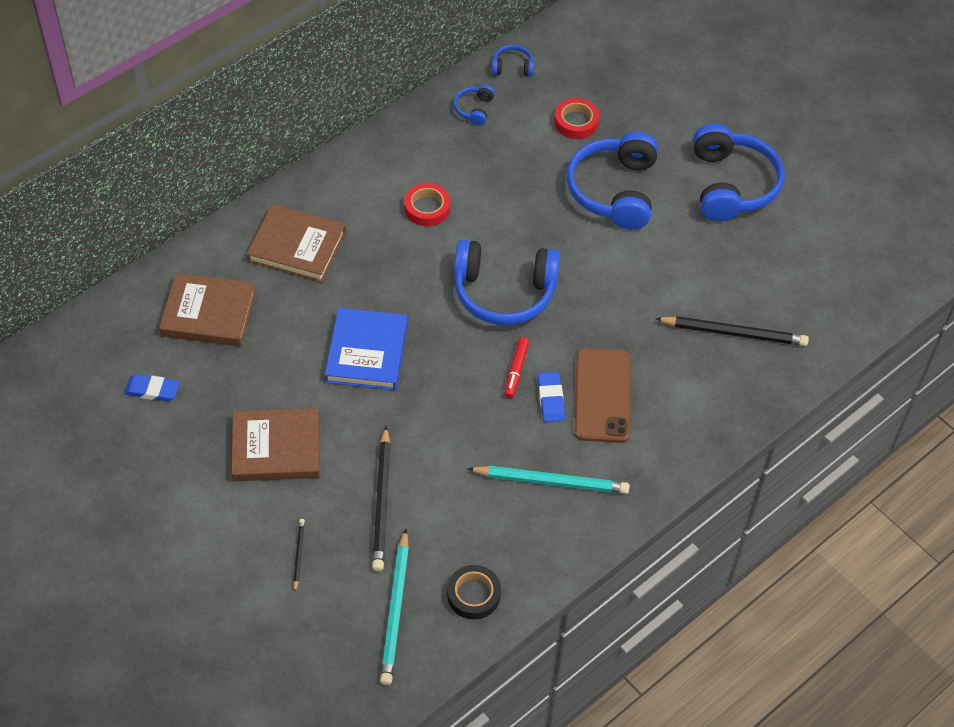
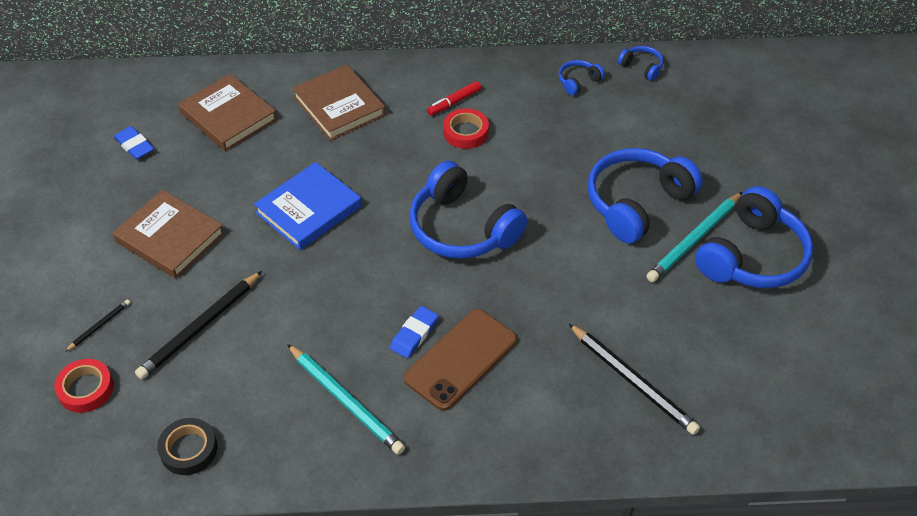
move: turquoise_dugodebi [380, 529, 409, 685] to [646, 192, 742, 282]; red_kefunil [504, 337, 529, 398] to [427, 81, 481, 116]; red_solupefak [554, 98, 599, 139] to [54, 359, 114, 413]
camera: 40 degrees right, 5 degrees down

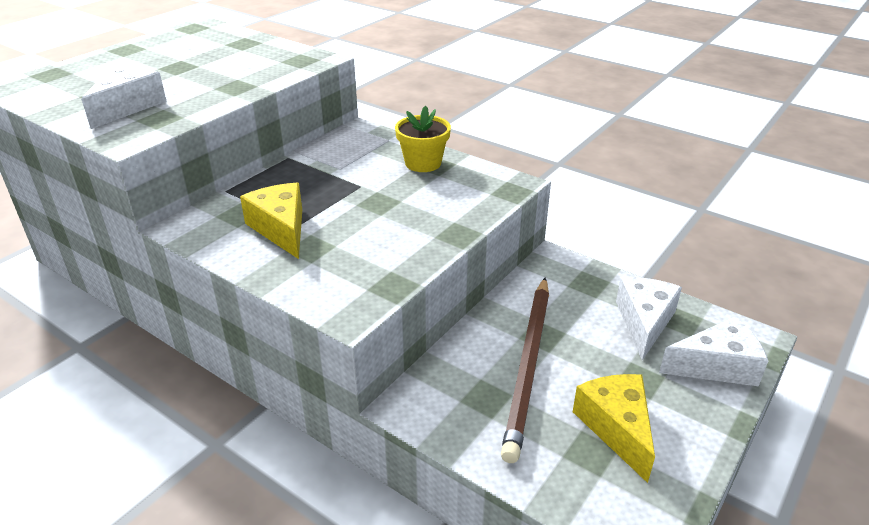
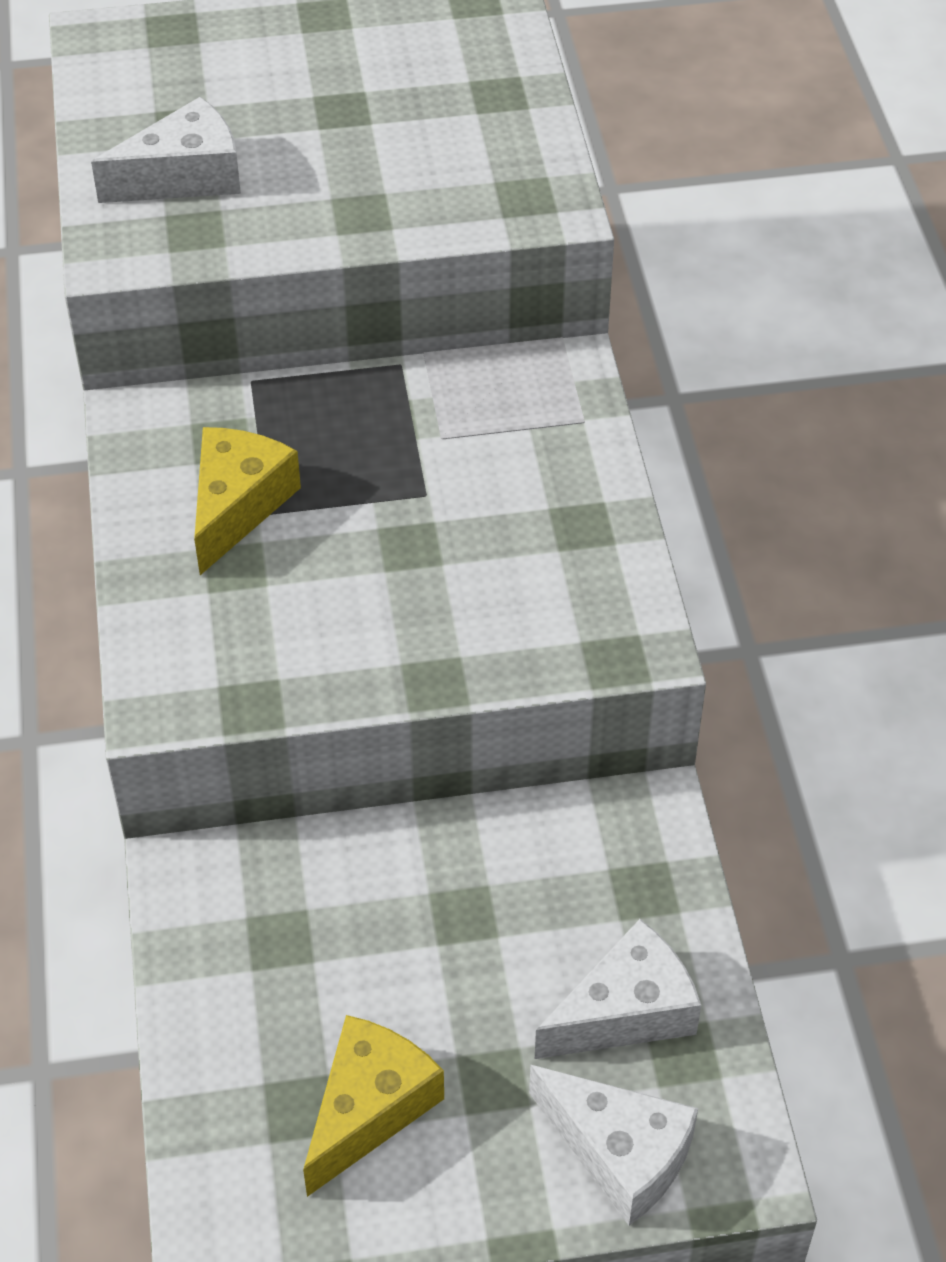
delete: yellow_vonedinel [395, 106, 451, 172]; brown_dugodebi [501, 277, 549, 463]
camera: 45 degrees right, 15 degrees up

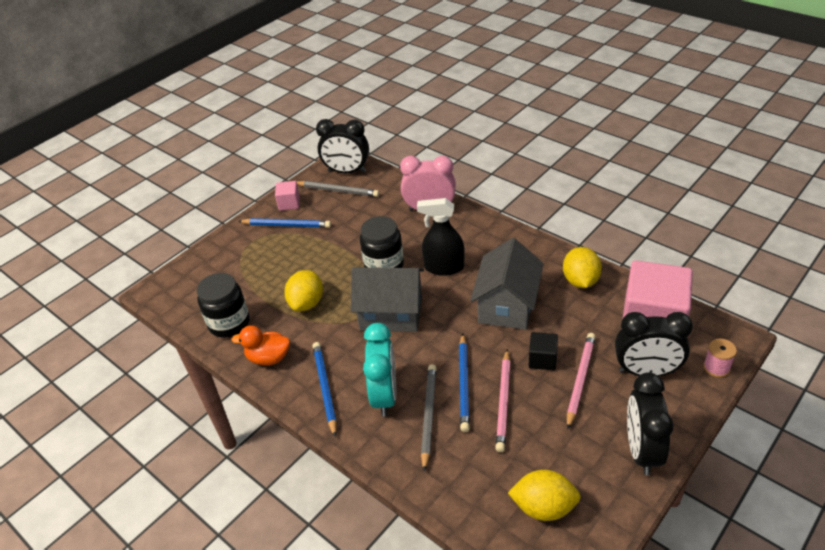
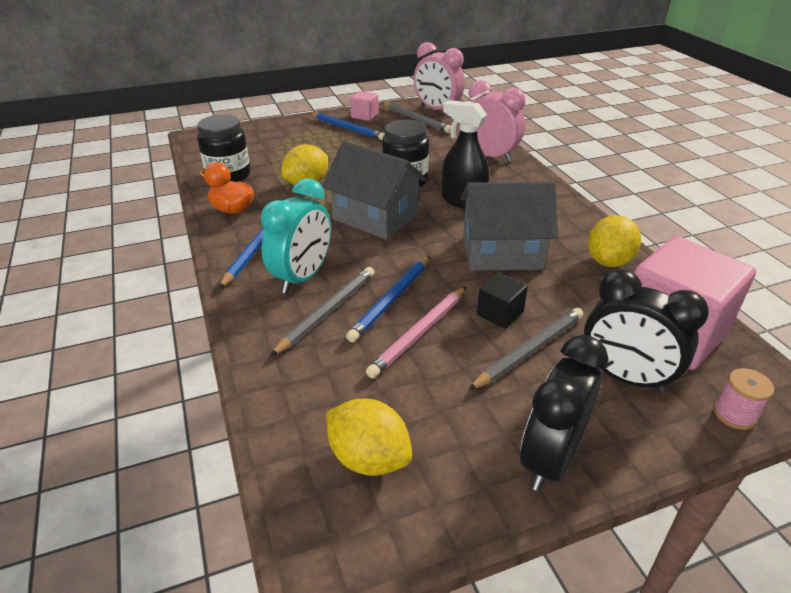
recolor: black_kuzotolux [316, 119, 369, 173] to pink_kuzotolux [414, 42, 465, 110]; pink_dugodebi [567, 333, 596, 430] to grey_dugodebi [468, 308, 583, 390]
rotate: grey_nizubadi [470, 238, 544, 330] = [461, 182, 558, 271] 45 degrees clockwise
camera: 25 degrees right, 5 degrees down

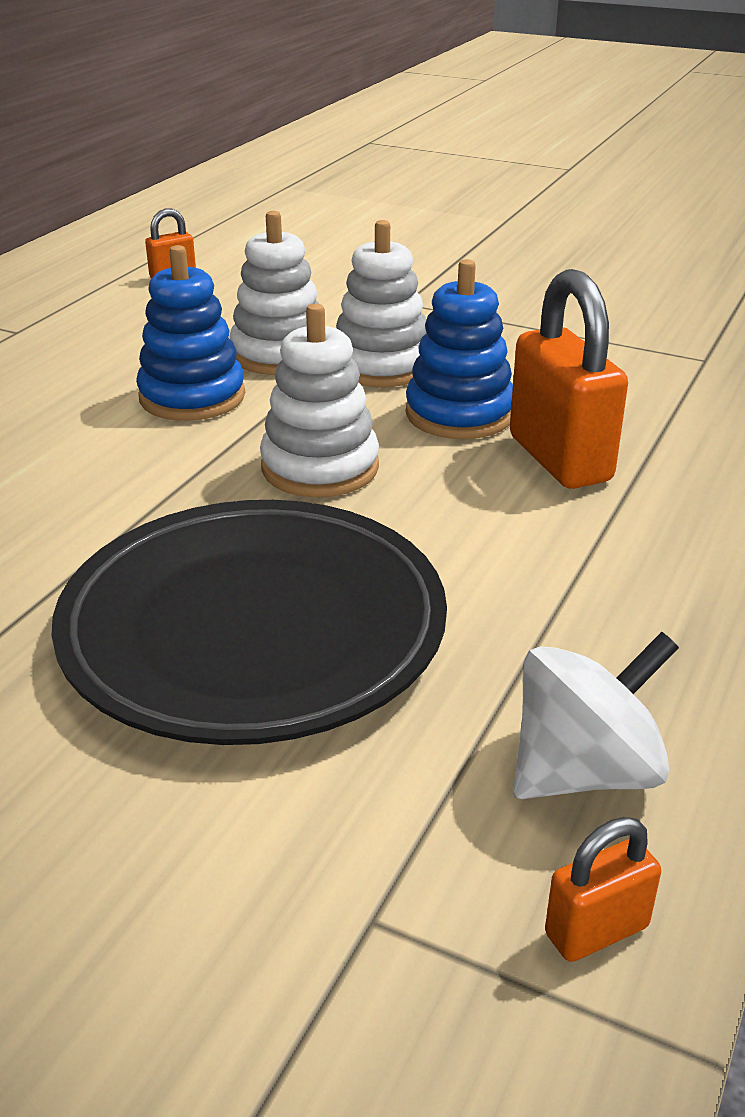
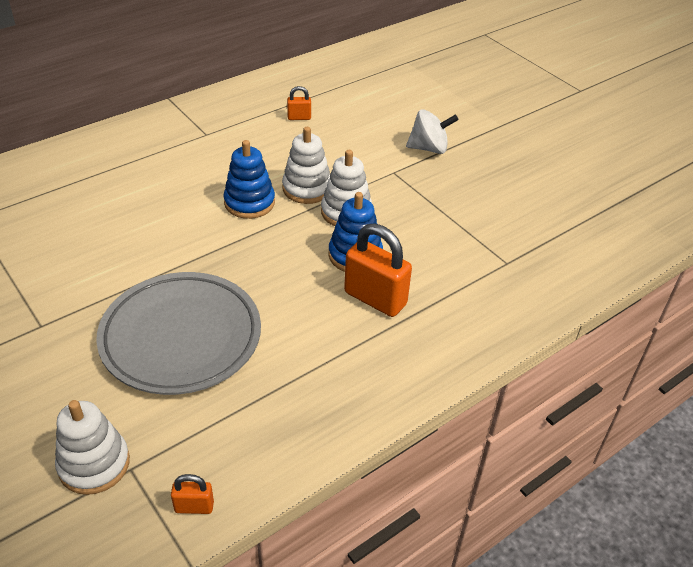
move: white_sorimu [260, 304, 379, 497] to [55, 400, 130, 495]; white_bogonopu [513, 632, 679, 799] to [406, 109, 459, 154]
recolor: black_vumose [52, 500, 447, 745] to grey_vumose [96, 272, 261, 395]
rotate: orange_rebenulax [510, 269, 628, 489] = [344, 223, 412, 317] 60 degrees counterclockwise
camera: 25 degrees right, 10 degrees up

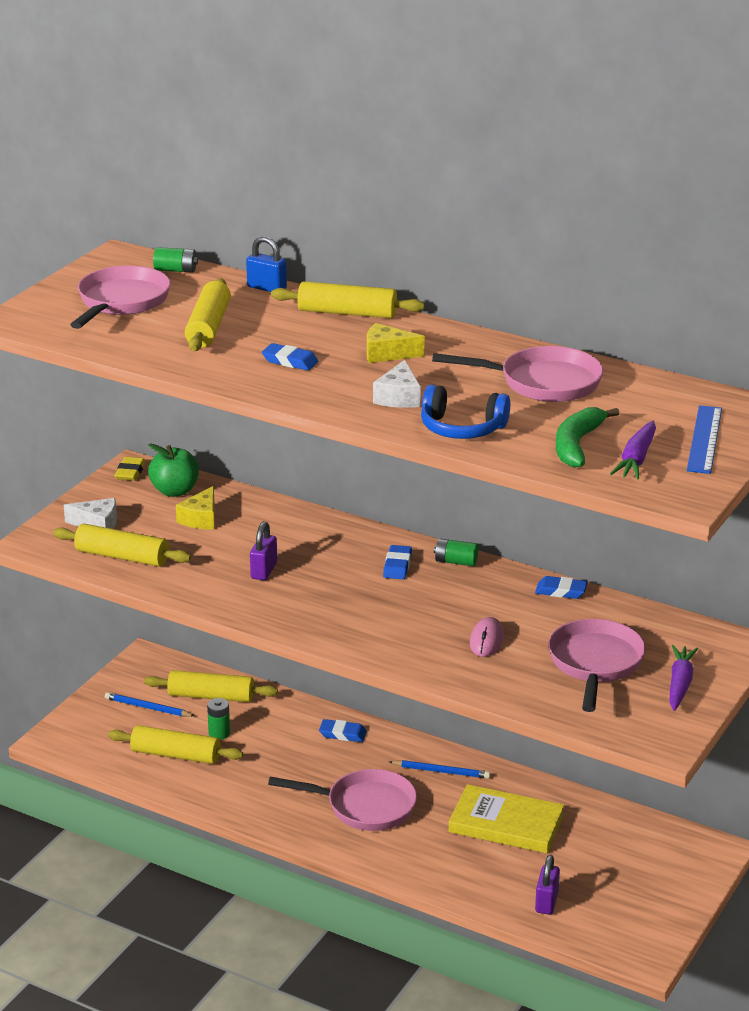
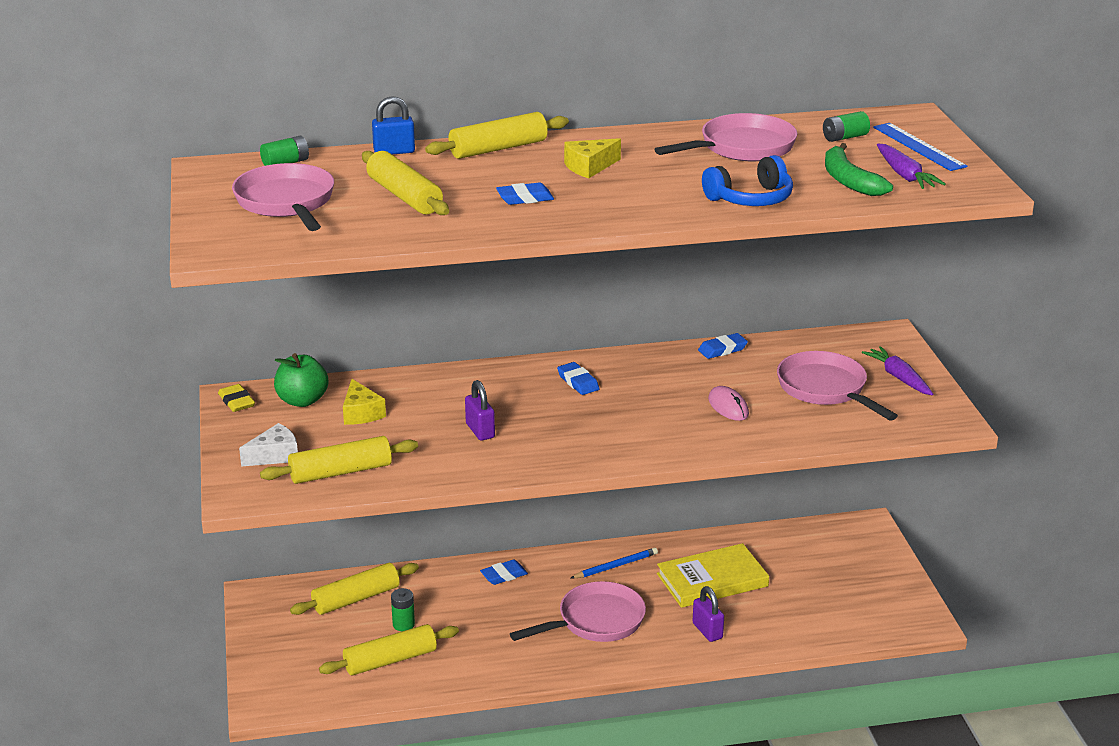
delete: blue_dugodebi [105, 692, 195, 717]; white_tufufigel [373, 360, 421, 408]
move: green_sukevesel [434, 539, 478, 566] to [823, 111, 870, 142]; purple_rebenulax [535, 855, 560, 915] to [692, 586, 724, 642]
camera: 40 degrees left, 0 degrees up

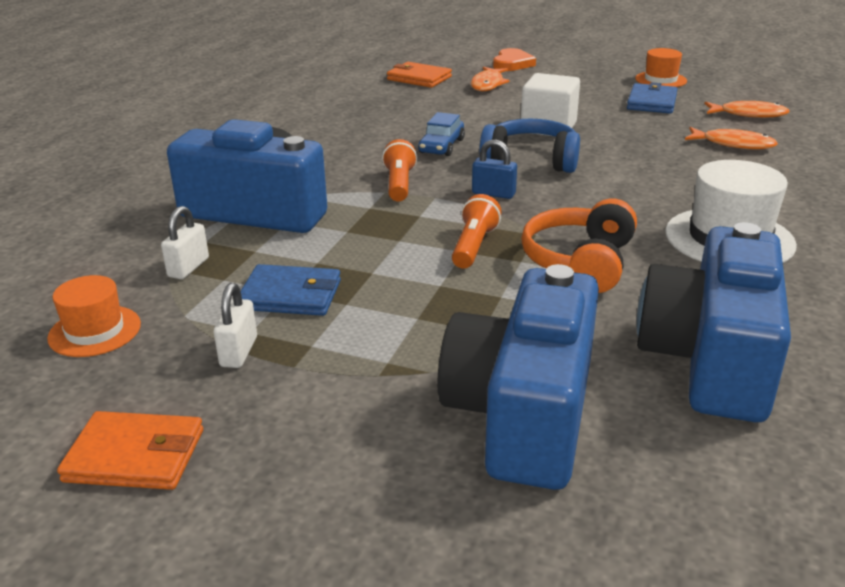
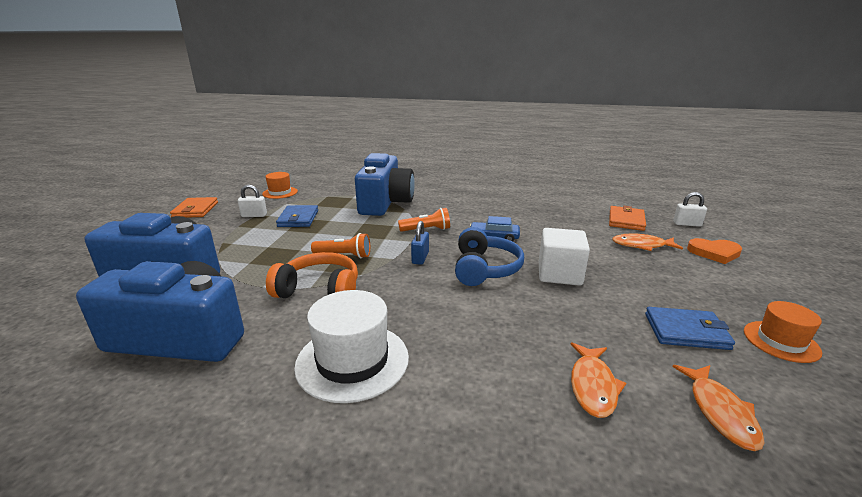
move: white_rebenulax [161, 206, 209, 279] to [673, 192, 707, 227]
camera: 80 degrees right, 5 degrees down

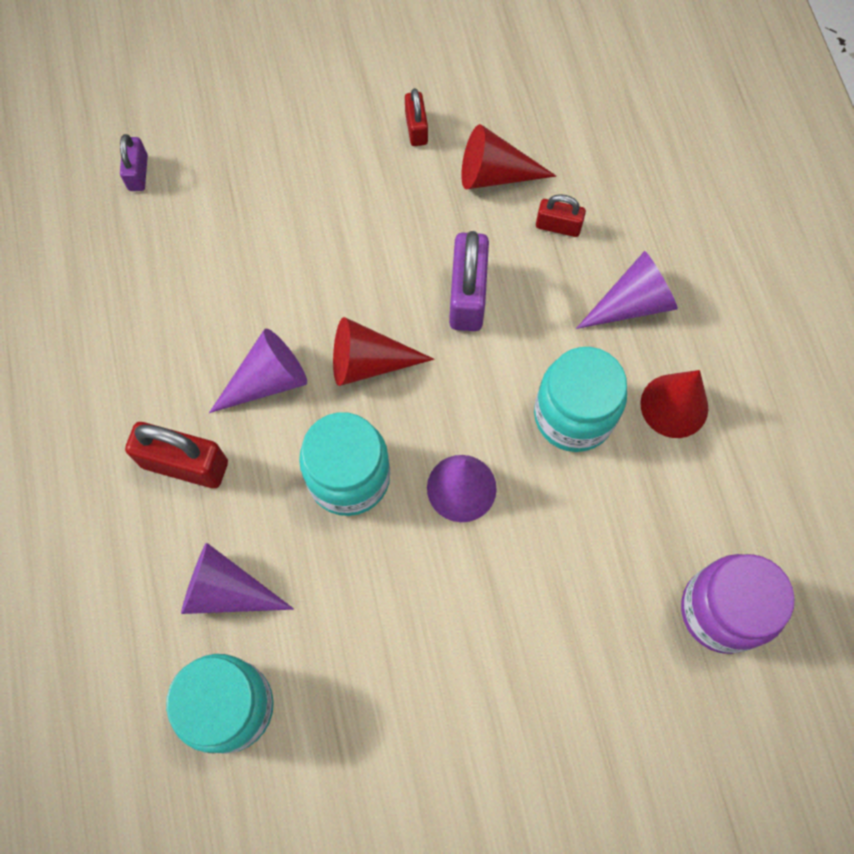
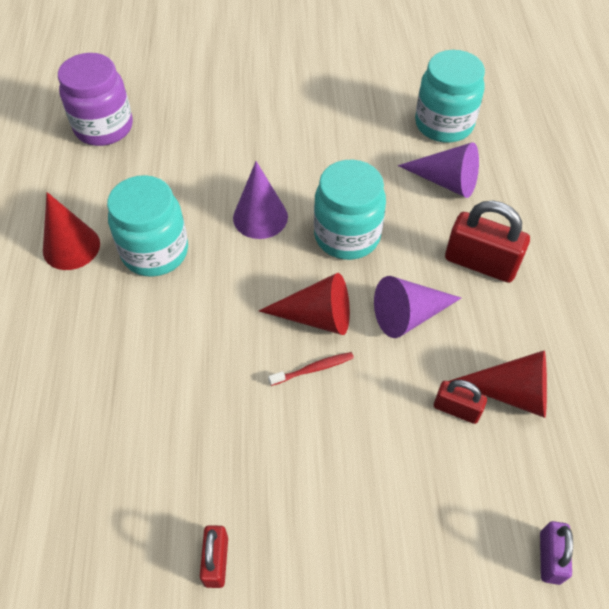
delete: purple_rebenulax [449, 231, 489, 331]; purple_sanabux [576, 251, 678, 329]
insert: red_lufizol [268, 352, 354, 386]
move: red_sanabux [461, 124, 556, 189] to [448, 350, 547, 418]; red_rebenulax [536, 194, 586, 237] to [434, 380, 487, 424]
camera: 170 degrees left, 15 degrees down

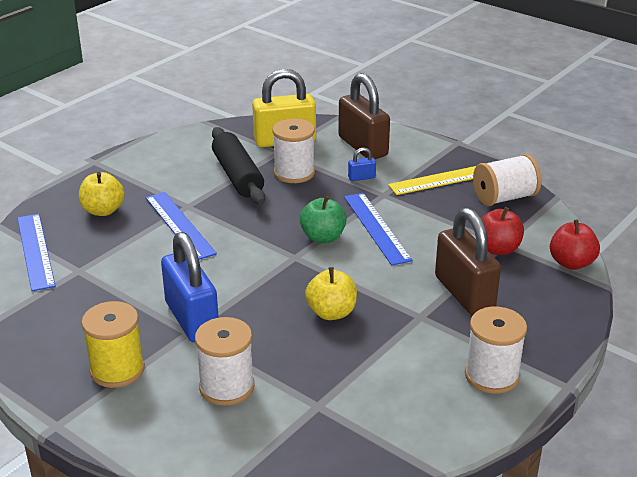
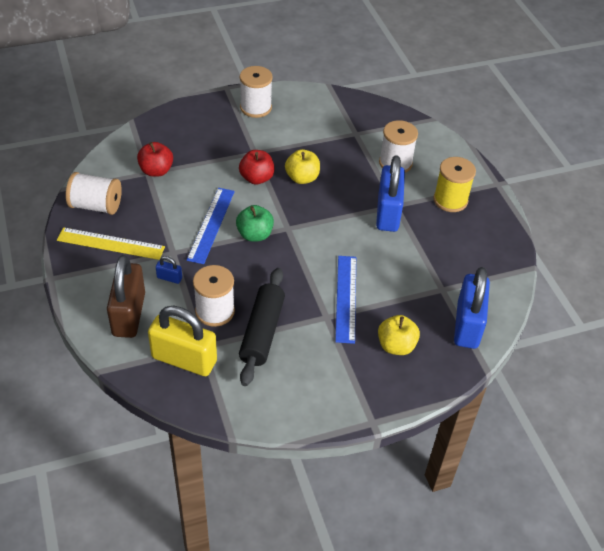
delete: brown_rebenulax [435, 208, 501, 315]
move: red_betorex [550, 220, 600, 270] to [239, 150, 274, 185]
replace: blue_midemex [17, 214, 56, 291] to blue_rebenulax [454, 267, 490, 349]
camera: 150 degrees left, 15 degrees up

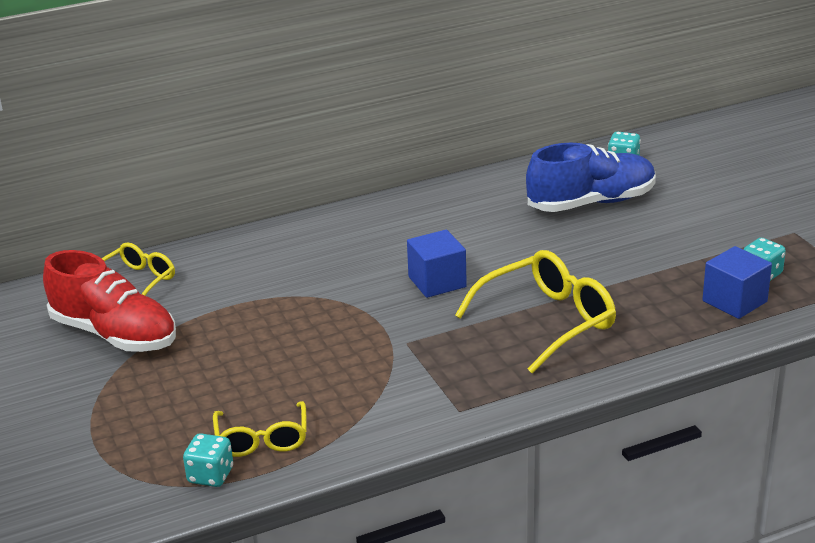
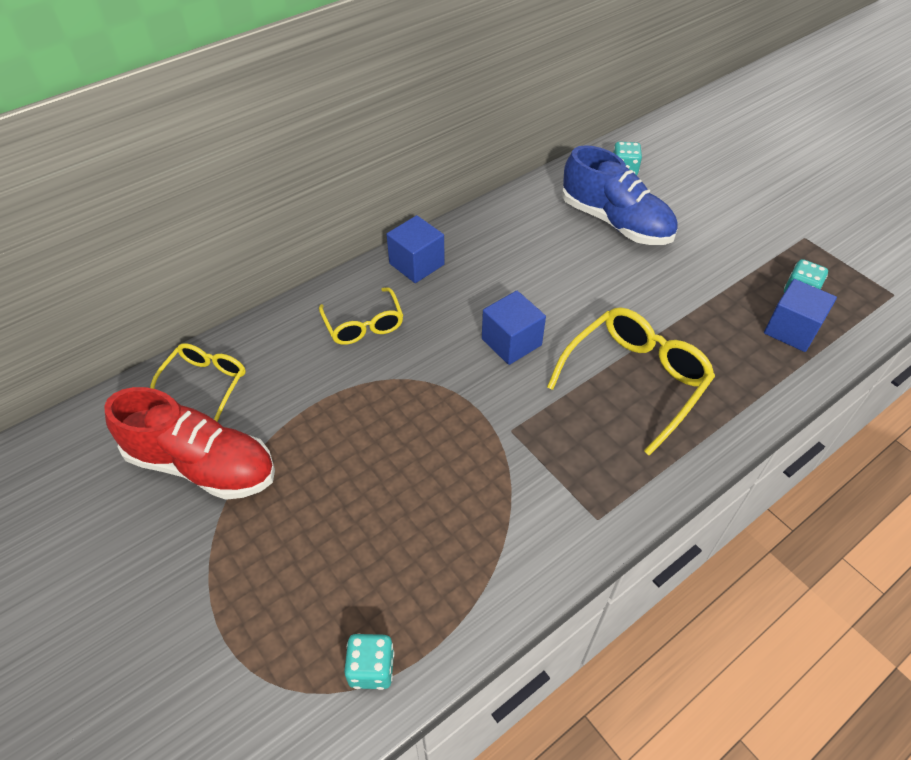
insert: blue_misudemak [386, 215, 445, 283]
move: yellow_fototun [213, 401, 307, 457] to [319, 287, 403, 345]
rotate: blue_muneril [526, 143, 656, 212] = [562, 145, 678, 245] 75 degrees clockwise
camera: 15 degrees left, 20 degrees up

